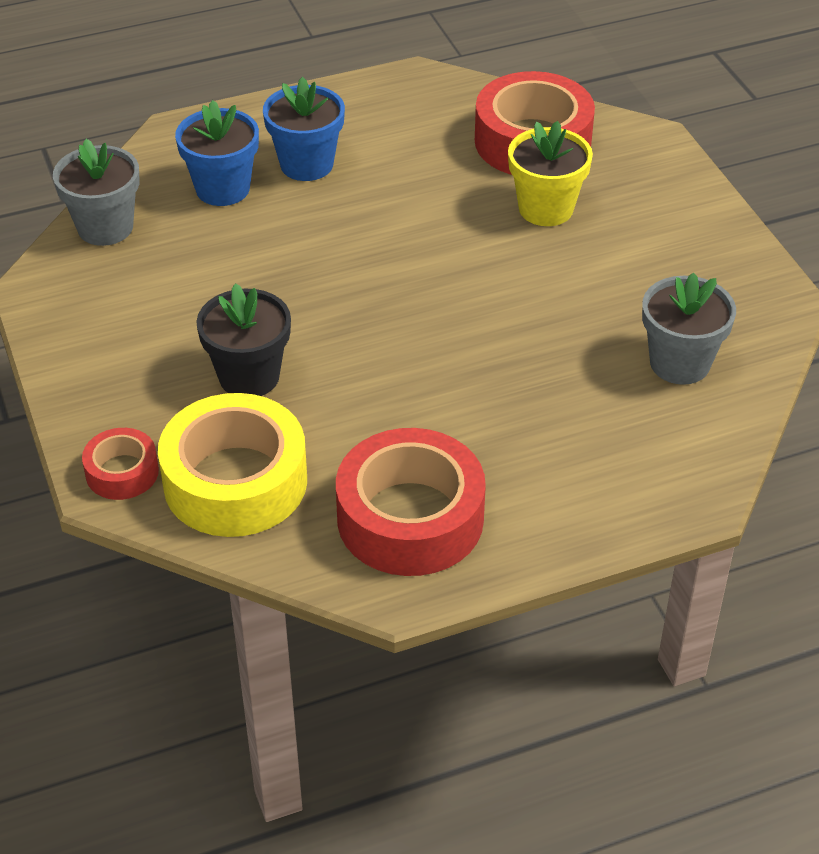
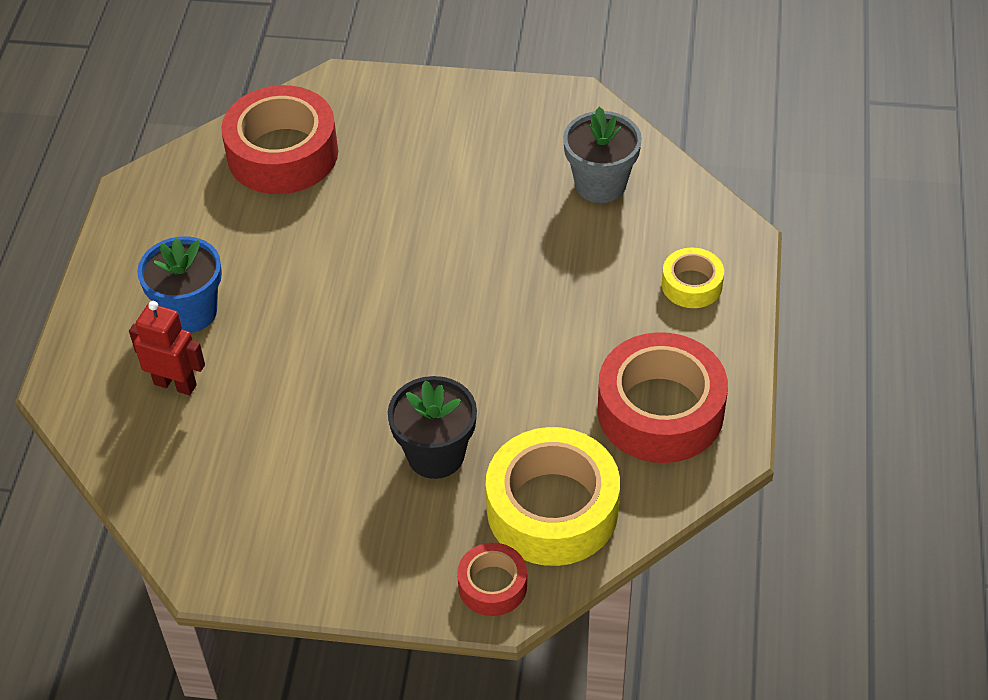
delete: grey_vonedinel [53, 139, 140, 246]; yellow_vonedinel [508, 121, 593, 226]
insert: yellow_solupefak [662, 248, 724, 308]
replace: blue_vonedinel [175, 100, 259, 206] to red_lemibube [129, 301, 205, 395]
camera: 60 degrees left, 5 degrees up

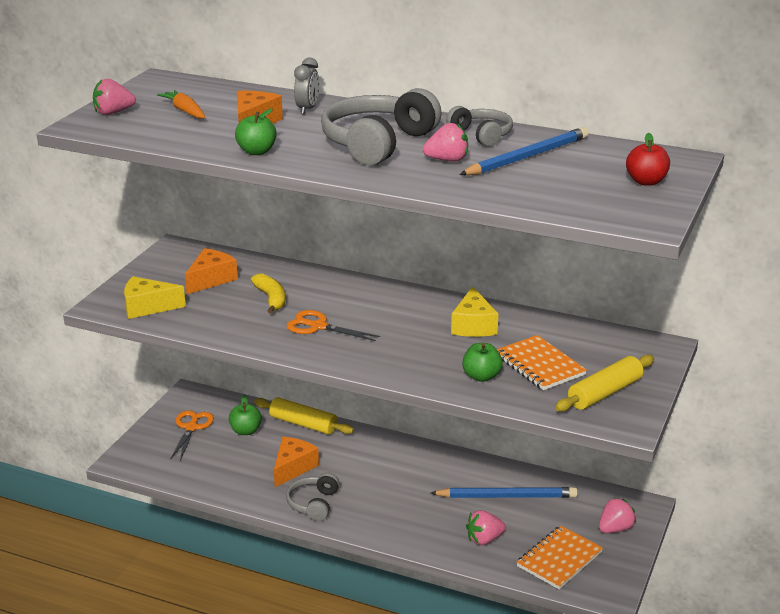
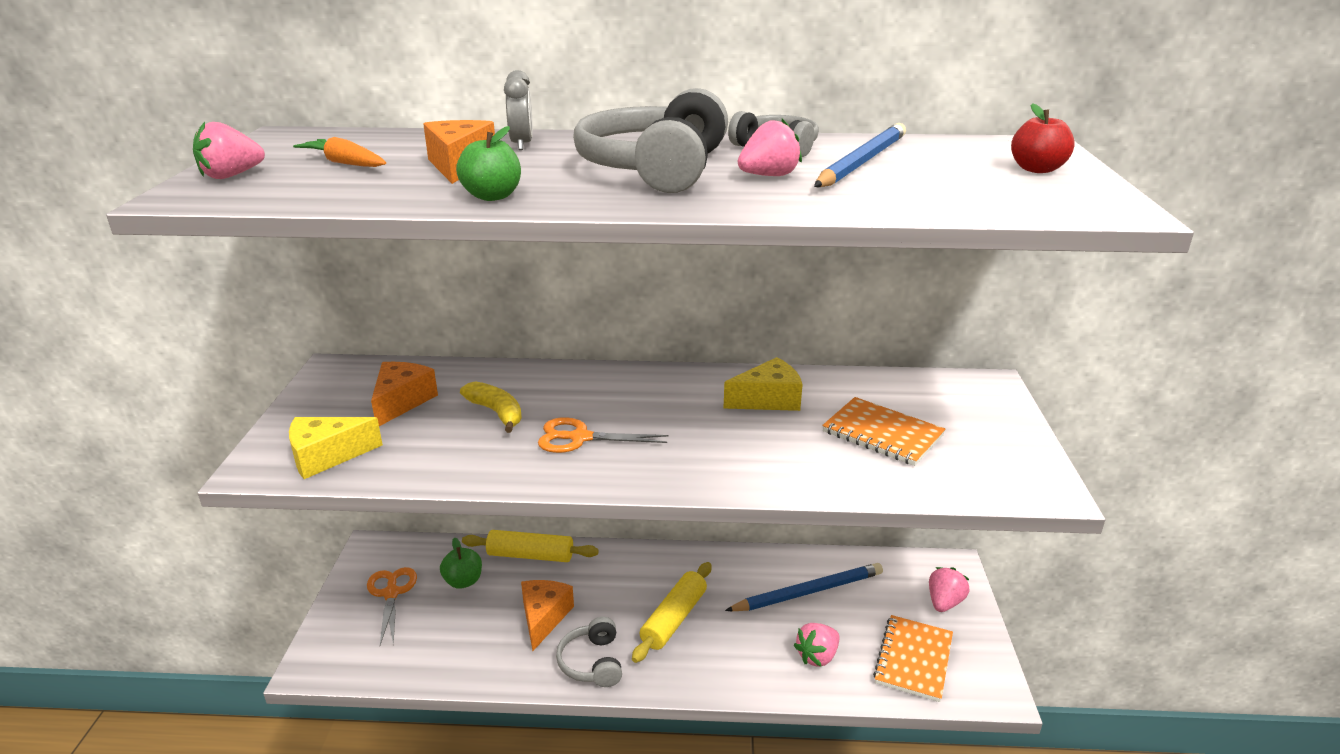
delete: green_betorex [462, 343, 503, 382]
move: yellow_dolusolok [555, 355, 654, 412] to [632, 562, 712, 663]
rotate: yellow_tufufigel [451, 286, 498, 337] = [724, 357, 803, 411] 90 degrees counterclockwise
camera: 20 degrees left, 0 degrees up

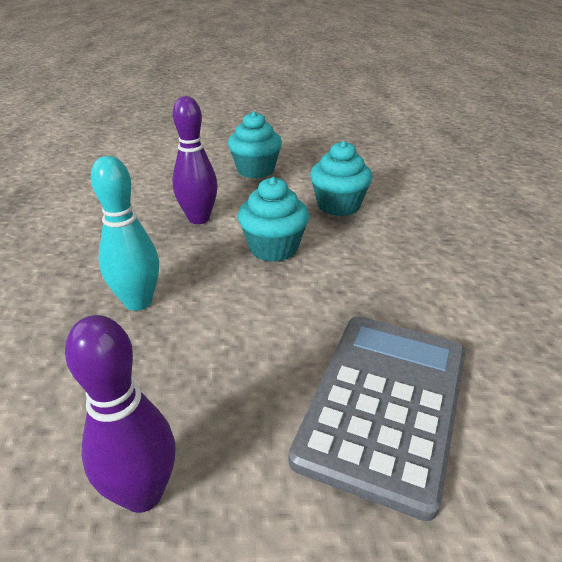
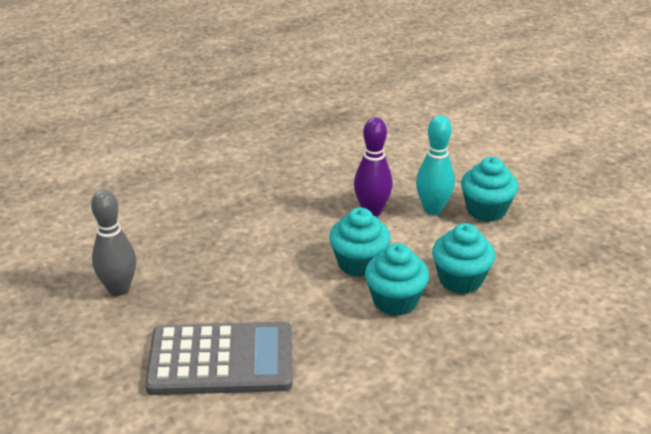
insert: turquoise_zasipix [365, 243, 429, 316]
move: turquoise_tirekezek [91, 156, 159, 311] to [416, 115, 455, 215]
recolor: purple_tirekezek [65, 315, 176, 513] to grey_tirekezek [91, 189, 136, 296]
camera: 65 degrees right, 0 degrees up

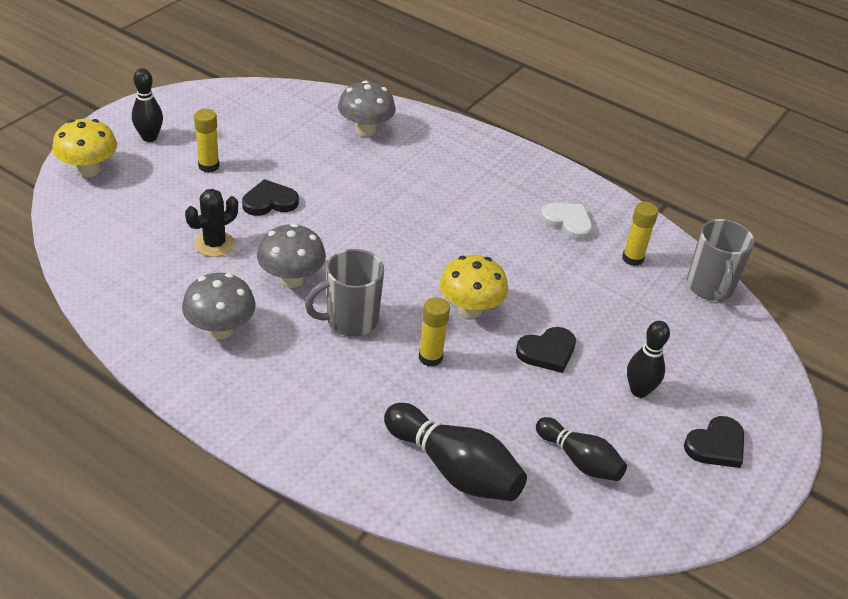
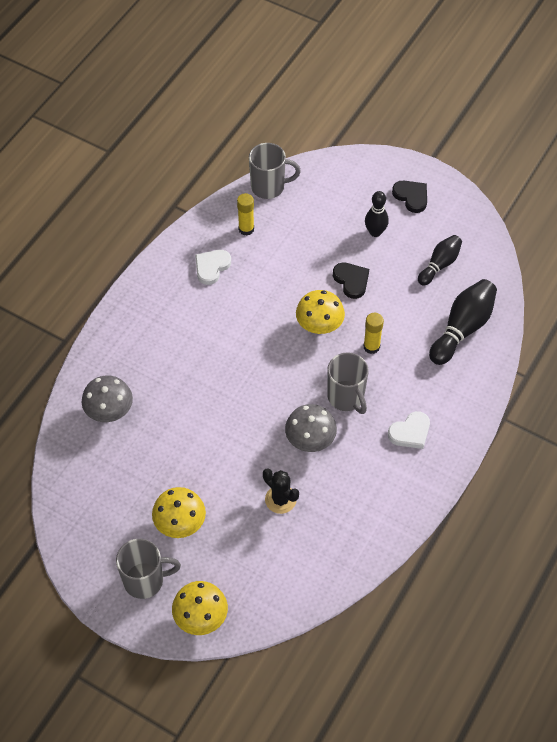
delete: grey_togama [182, 273, 256, 339]; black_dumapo [242, 179, 299, 216]
insert: white_dumapo [388, 411, 430, 449]
replace: black_tirekezek [132, 68, 163, 142] to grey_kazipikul [116, 539, 181, 599]; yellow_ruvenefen [194, 109, 219, 173] to yellow_togama [152, 487, 206, 538]
camera: 90 degrees left, 15 degrees up

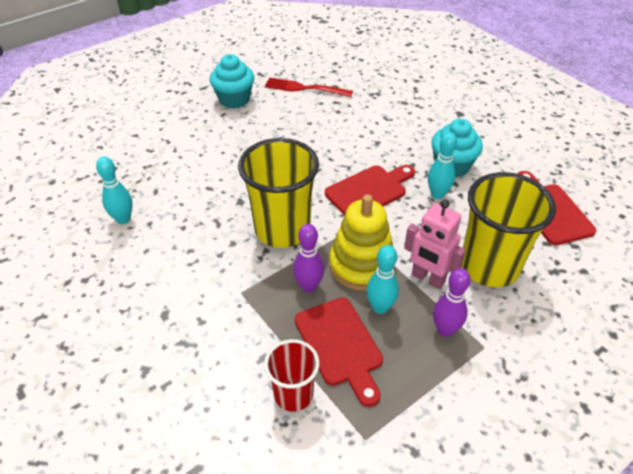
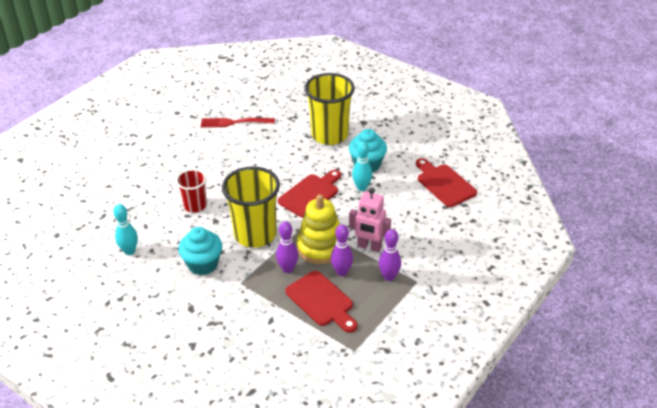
move: turquoise_zasipix [210, 54, 254, 108] to [178, 227, 222, 275]; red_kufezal [264, 339, 320, 412] to [176, 169, 207, 213]; yellow_kufezal [462, 172, 556, 287] to [304, 73, 355, 145]
recolor: turquoise_tirekezek [366, 245, 399, 314] to purple_tirekezek [331, 224, 353, 276]
camera: 15 degrees left, 5 degrees down

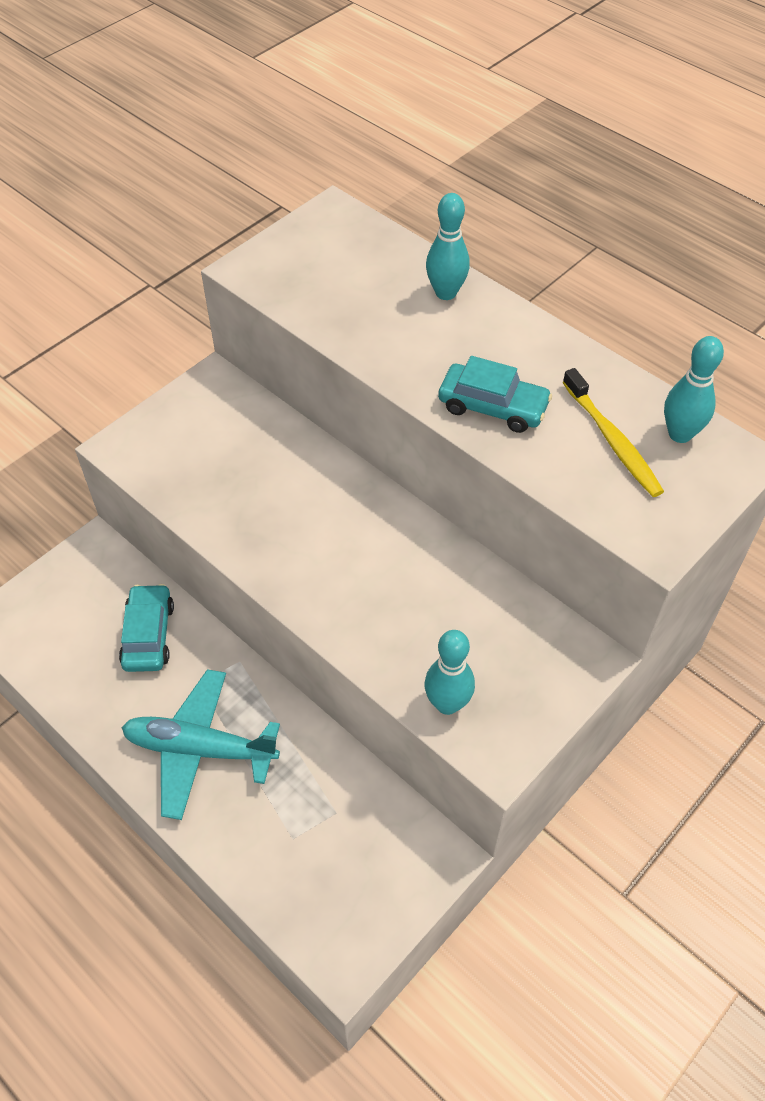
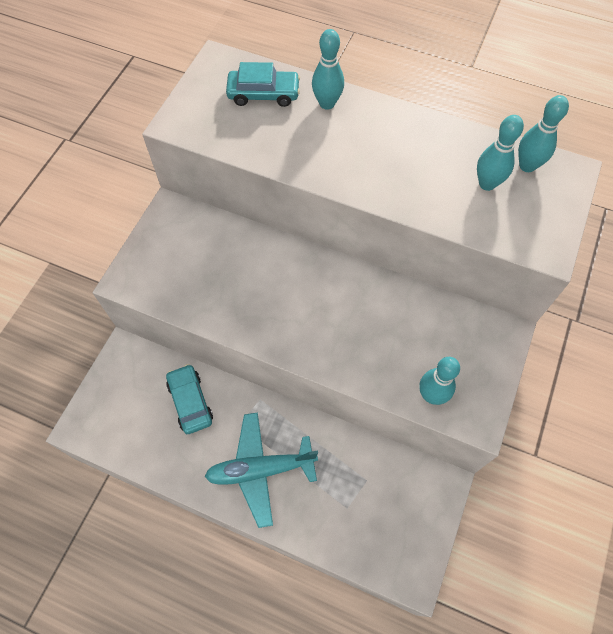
move: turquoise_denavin [438, 356, 552, 433] to [226, 62, 300, 107]
replace: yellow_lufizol [562, 368, 664, 497] to turquoise_tirekezek [477, 115, 524, 191]
camera: 20 degrees left, 10 degrees up

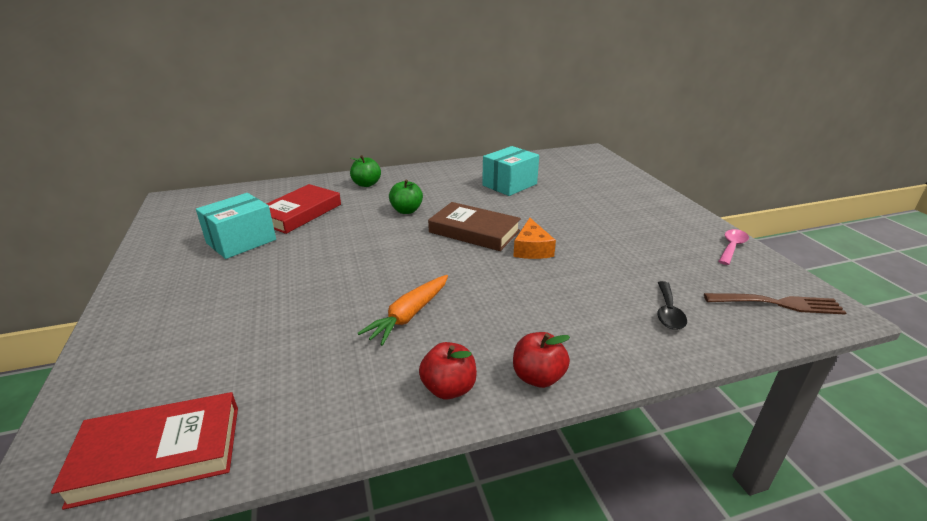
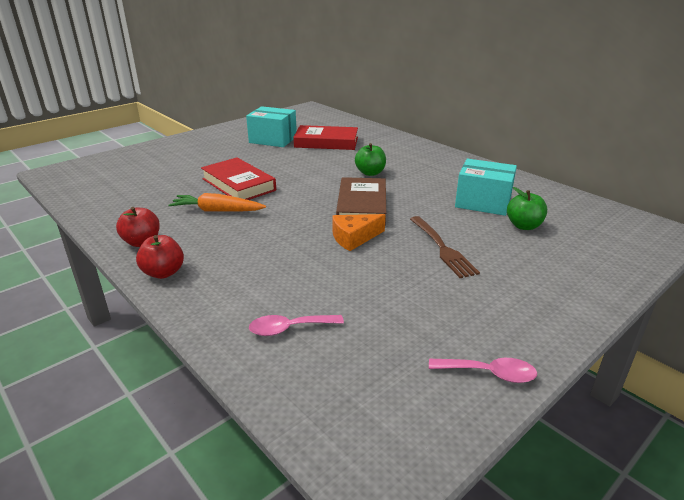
move: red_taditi [51, 392, 238, 510] to [201, 157, 276, 200]; green_betorex [350, 155, 381, 187] to [507, 187, 547, 230]; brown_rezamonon [704, 293, 846, 315] to [410, 216, 480, 278]
recolor: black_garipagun [657, 281, 687, 330] to pink_garipagun [249, 315, 344, 336]
camera: 65 degrees right, 0 degrees up

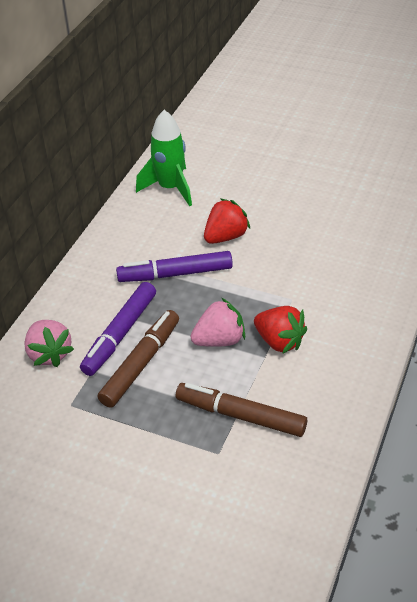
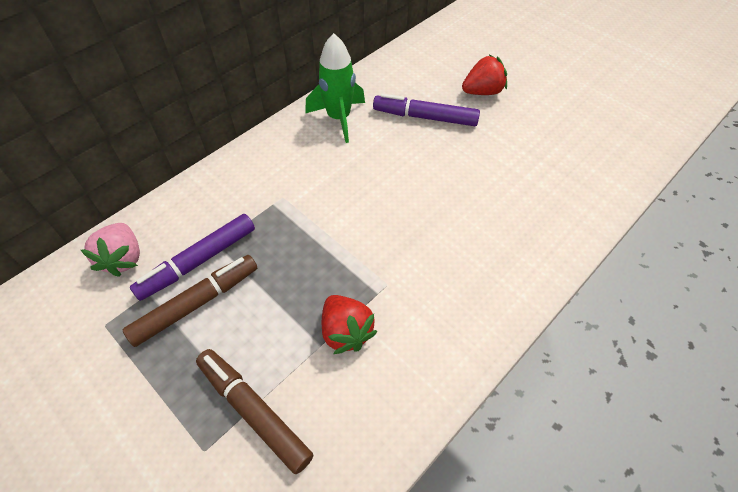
delete: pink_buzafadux [191, 298, 245, 347]
move: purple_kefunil [116, 251, 233, 282] to [373, 93, 480, 126]; red_buzafadux [204, 199, 250, 244] to [462, 55, 507, 95]
camera: 20 degrees right, 10 degrees up

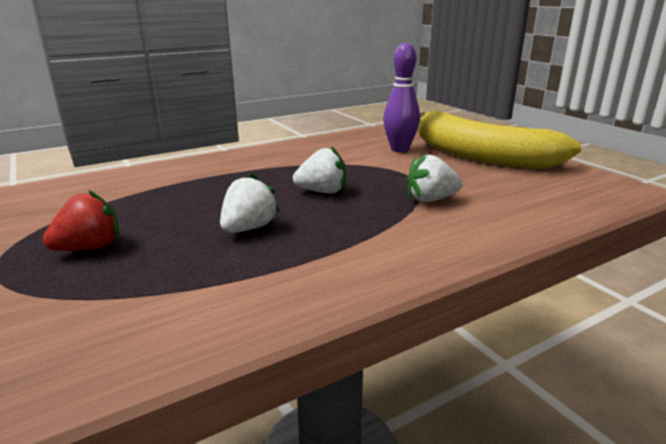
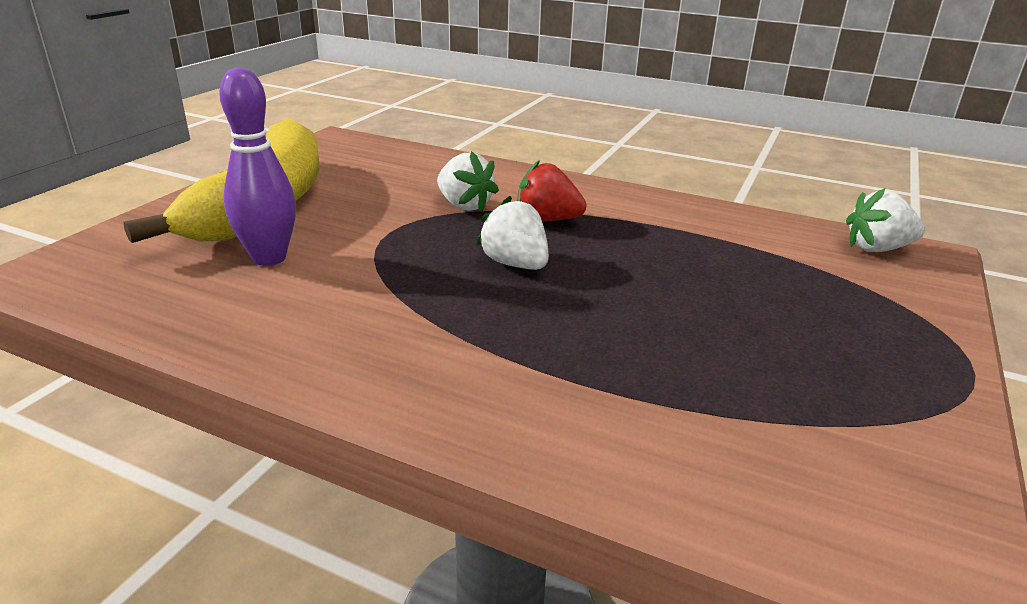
move: red_buzafadux [43, 190, 119, 251] to [517, 160, 587, 221]; white_buzafadux [220, 173, 280, 233] to [846, 188, 925, 252]
camera: 125 degrees left, 5 degrees up

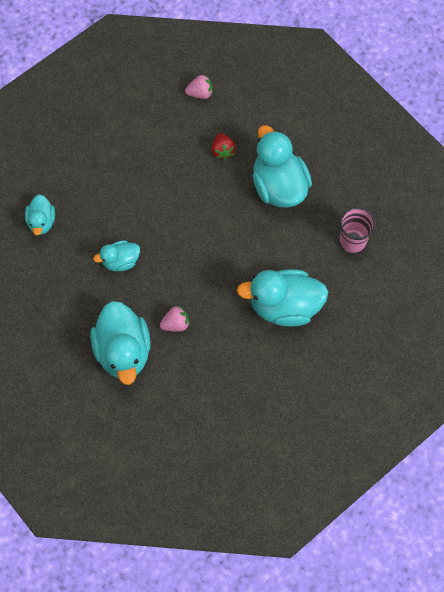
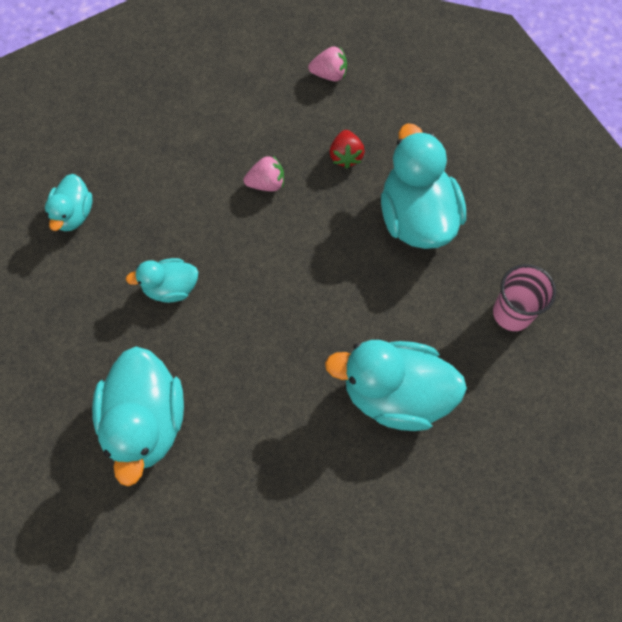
move: pink_buzafadux [160, 306, 189, 332] to [244, 156, 284, 191]
camera: 10 degrees right, 0 degrees up

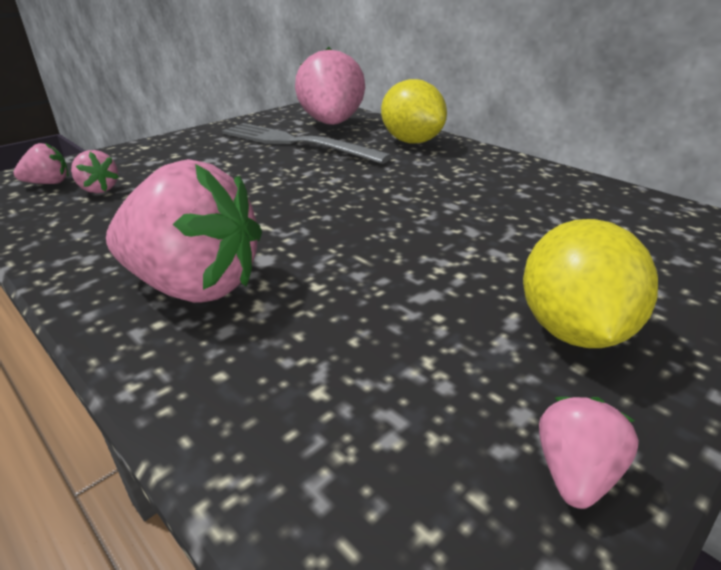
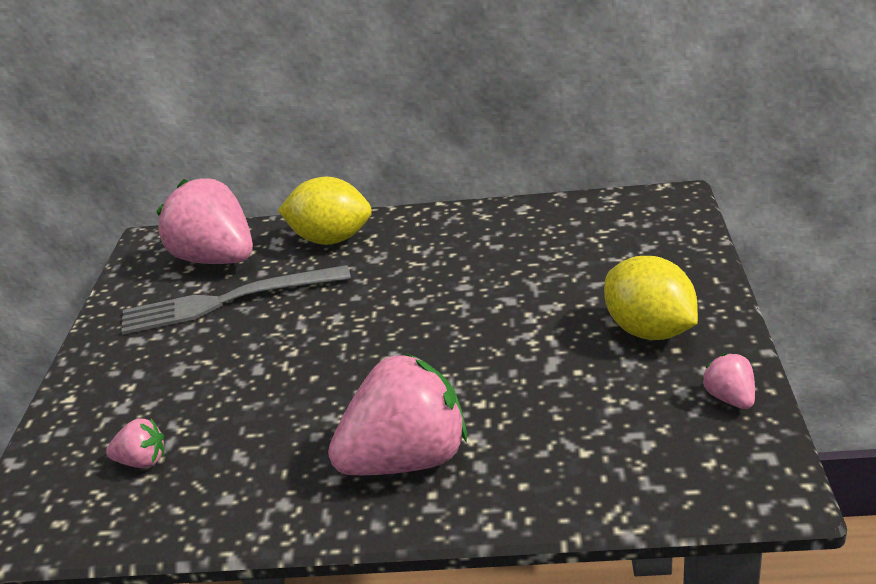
delete: pink_buzafadux [13, 143, 69, 184]
camera: 40 degrees left, 0 degrees up

